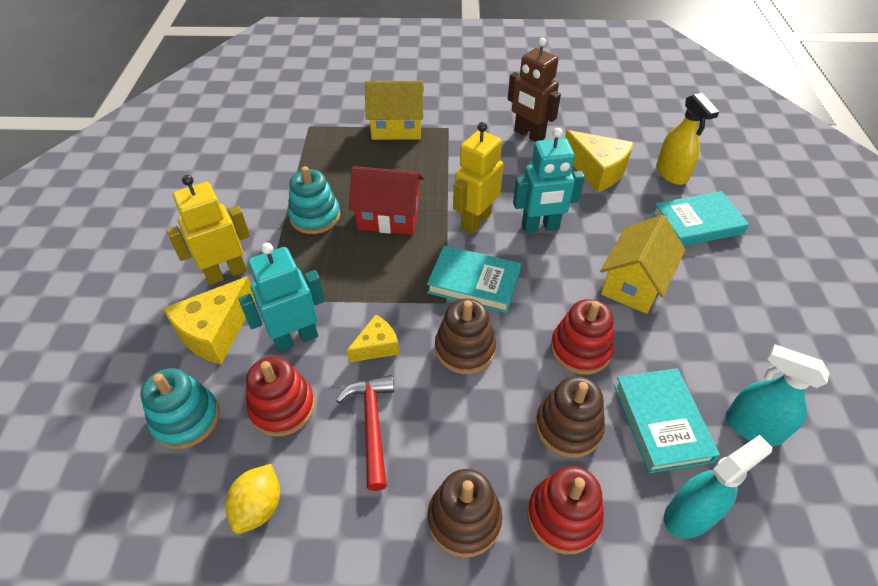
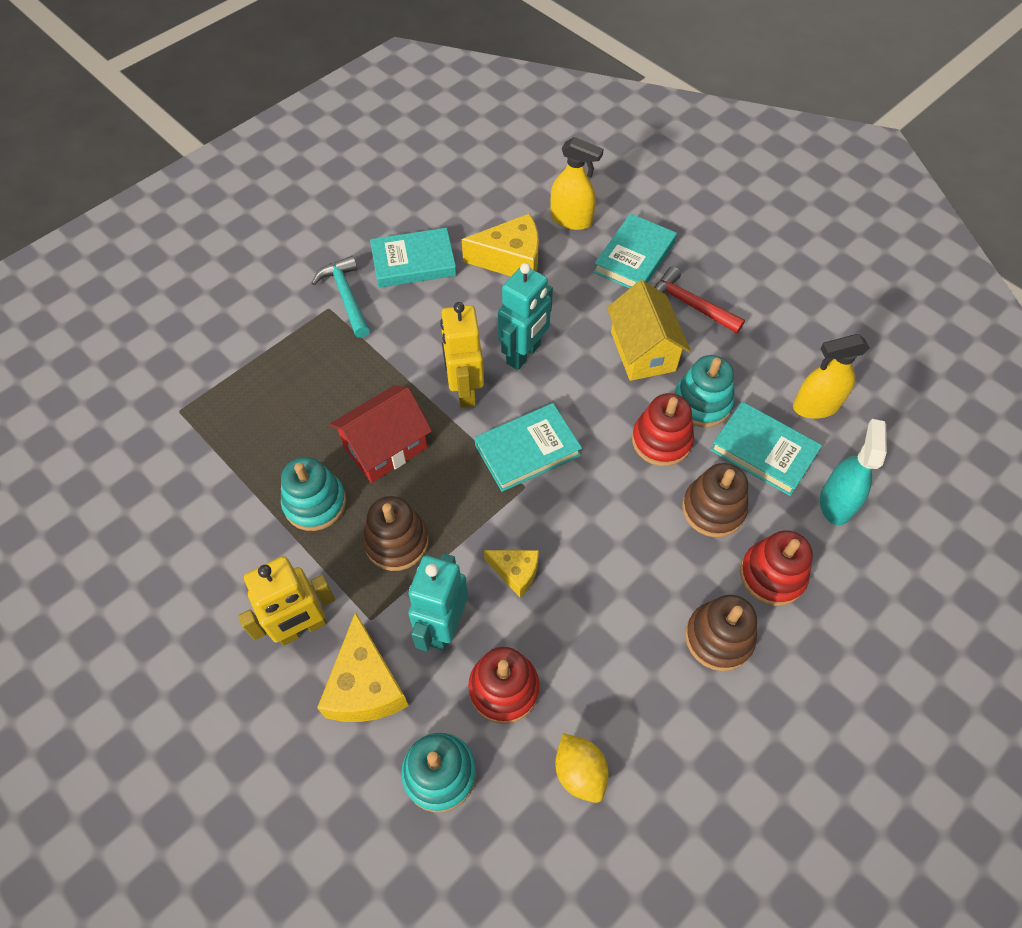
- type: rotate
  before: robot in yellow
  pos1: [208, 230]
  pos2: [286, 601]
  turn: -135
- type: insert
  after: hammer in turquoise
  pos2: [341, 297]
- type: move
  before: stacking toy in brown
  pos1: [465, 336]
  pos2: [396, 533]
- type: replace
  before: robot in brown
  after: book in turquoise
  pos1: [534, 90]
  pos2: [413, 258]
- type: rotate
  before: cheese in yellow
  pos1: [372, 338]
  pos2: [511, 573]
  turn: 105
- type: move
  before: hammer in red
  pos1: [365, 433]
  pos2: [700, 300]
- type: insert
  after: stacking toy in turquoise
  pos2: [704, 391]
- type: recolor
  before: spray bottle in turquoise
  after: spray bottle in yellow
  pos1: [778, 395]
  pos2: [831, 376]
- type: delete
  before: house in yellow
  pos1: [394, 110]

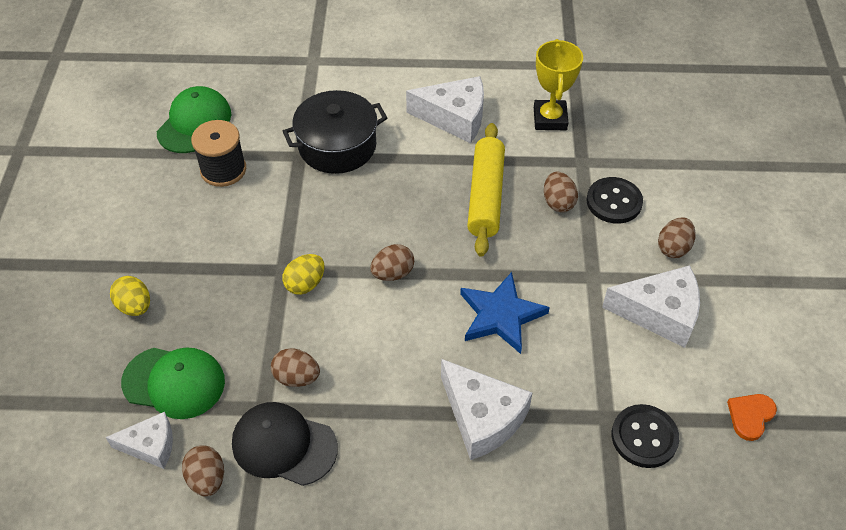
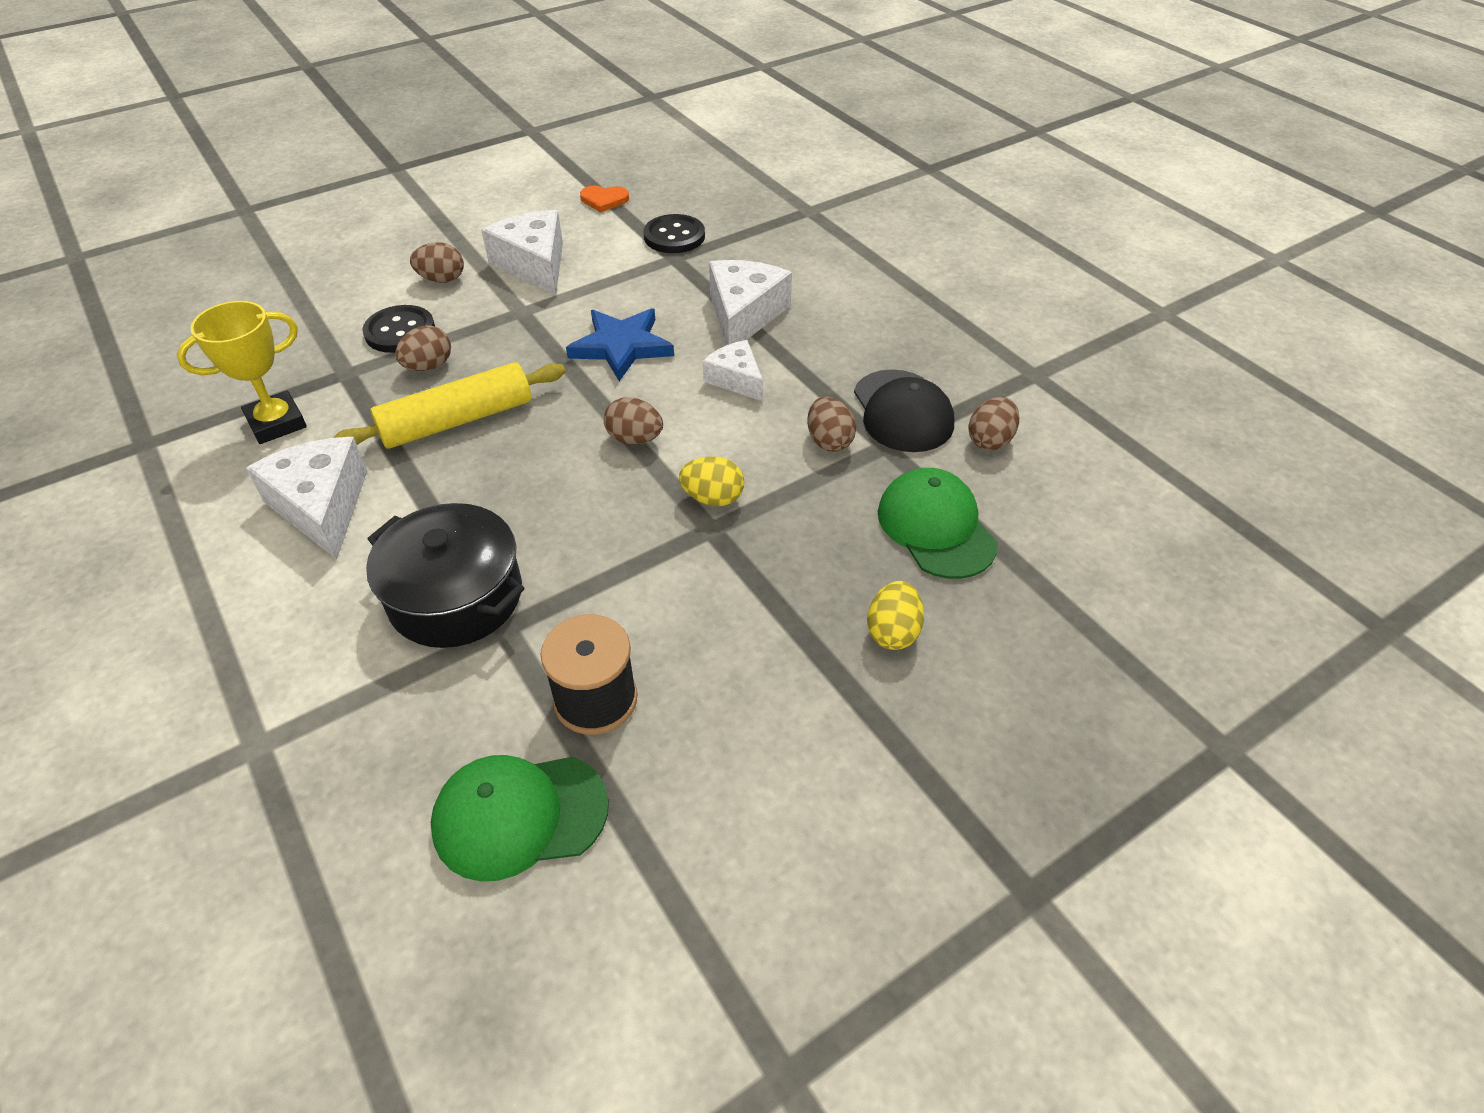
- type: move
  before: cheese in white
  pos1: [139, 440]
  pos2: [733, 370]

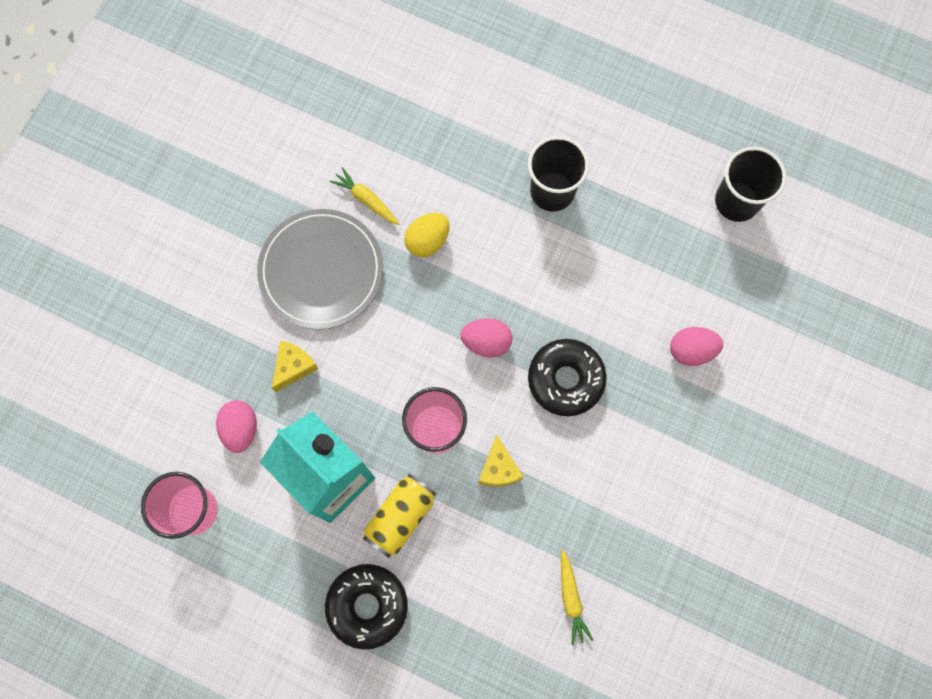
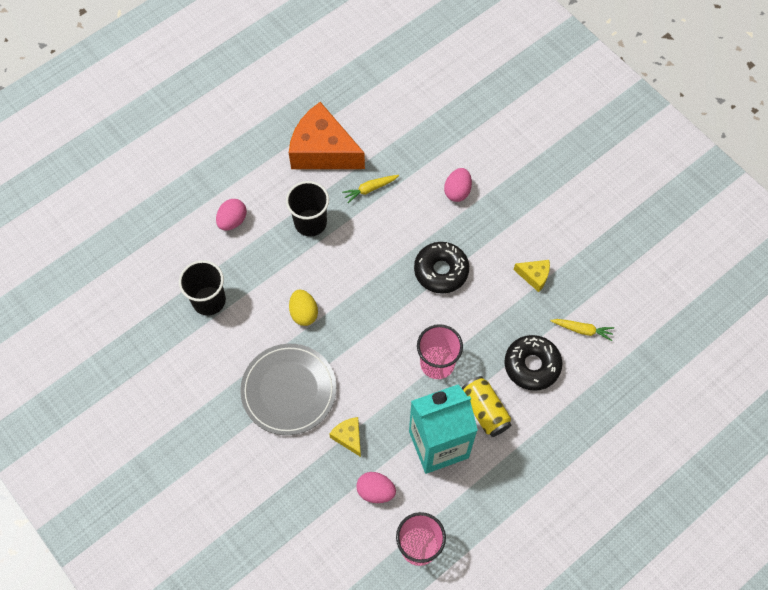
- type: move
  before: cup in black
  pos1: [750, 184]
  pos2: [202, 288]
- type: move
  before: egg in pink
  pos1: [486, 337]
  pos2: [231, 214]
- type: insert
  after: cheese in orange
  pos2: [327, 135]
- type: move
  before: carrot in yellow
  pos1: [365, 196]
  pos2: [370, 189]
- type: move
  before: donut in black
  pos1: [366, 607]
  pos2: [533, 363]
- type: move
  before: cheese in yellow
  pos1: [500, 460]
  pos2: [532, 276]

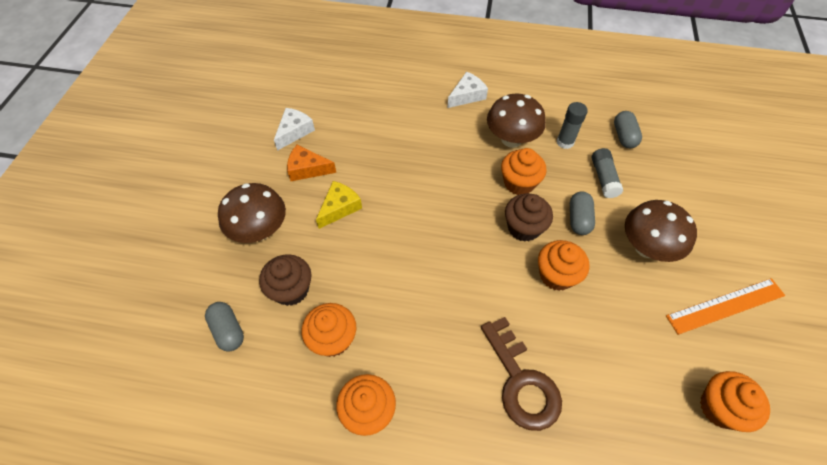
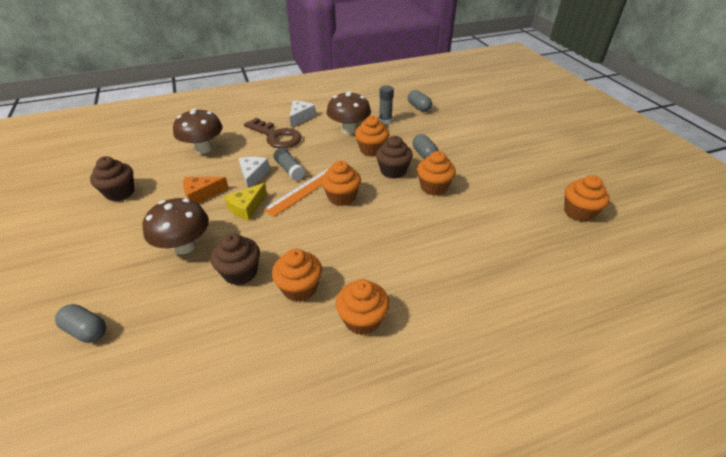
- type: move
  before: capsule in grey
  pos1: [224, 327]
  pos2: [80, 323]
- type: insert
  after: cupcake in brown
  pos2: [112, 178]
- type: move
  before: mushroom in brown
  pos1: [661, 231]
  pos2: [198, 131]
- type: rotate
  before: cheese in yellow
  pos1: [339, 205]
  pos2: [245, 202]
  turn: -150
- type: move
  before: cheese in white
  pos1: [294, 129]
  pos2: [254, 172]
- type: move
  before: key in brown
  pos1: [521, 374]
  pos2: [273, 133]
- type: move
  before: ruler in orange
  pos1: [725, 306]
  pos2: [298, 191]
- type: move
  before: glue stick in grey
  pos1: [607, 173]
  pos2: [289, 164]
- type: insert
  after: cupcake in orange
  pos2: [341, 183]

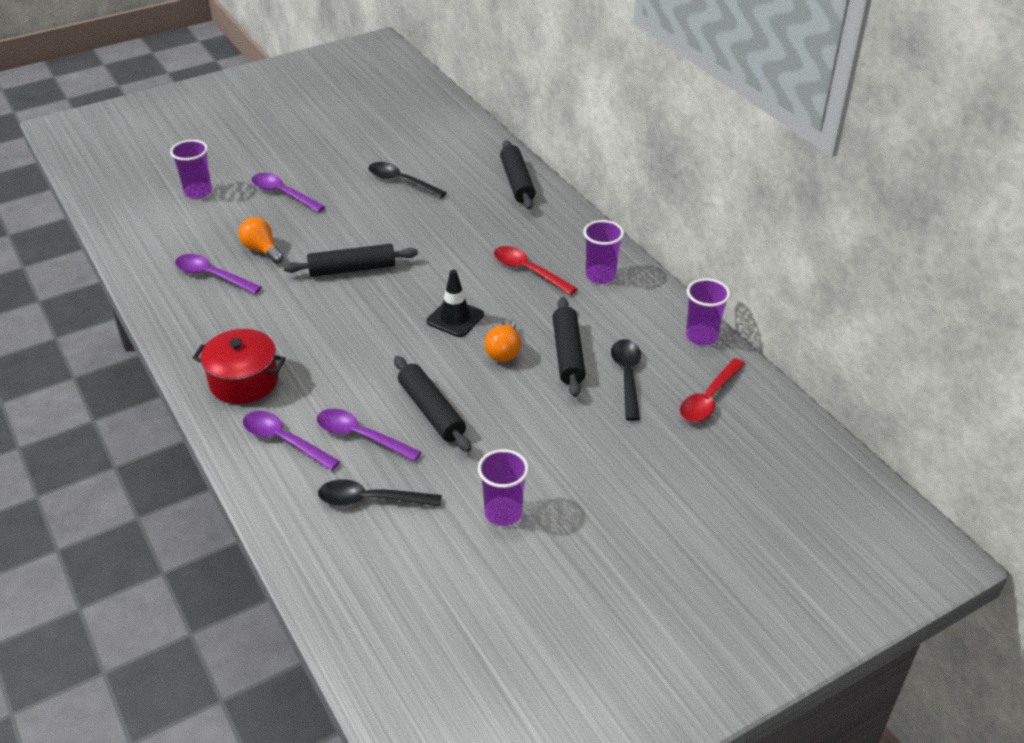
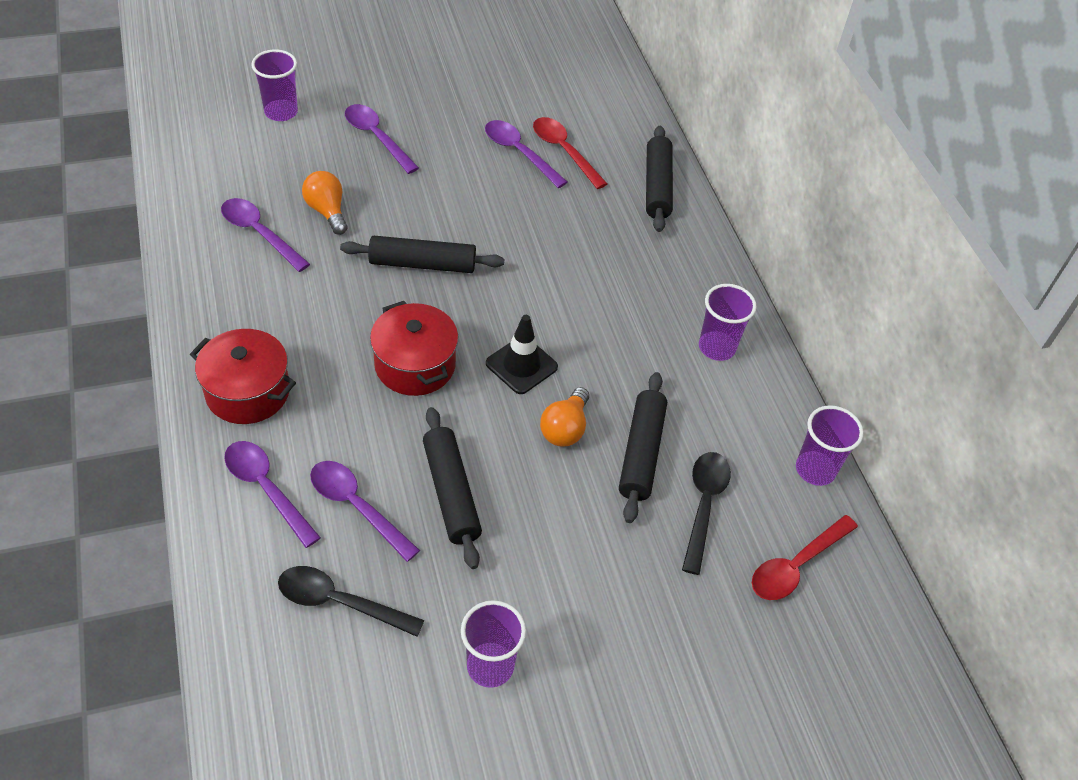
- type: insert
  after: pot in red
  pos2: [414, 348]
- type: recolor
  before: spoon in black
  after: spoon in purple
  pos1: [408, 180]
  pos2: [526, 154]
- type: move
  before: spoon in red
  pos1: [536, 270]
  pos2: [570, 153]

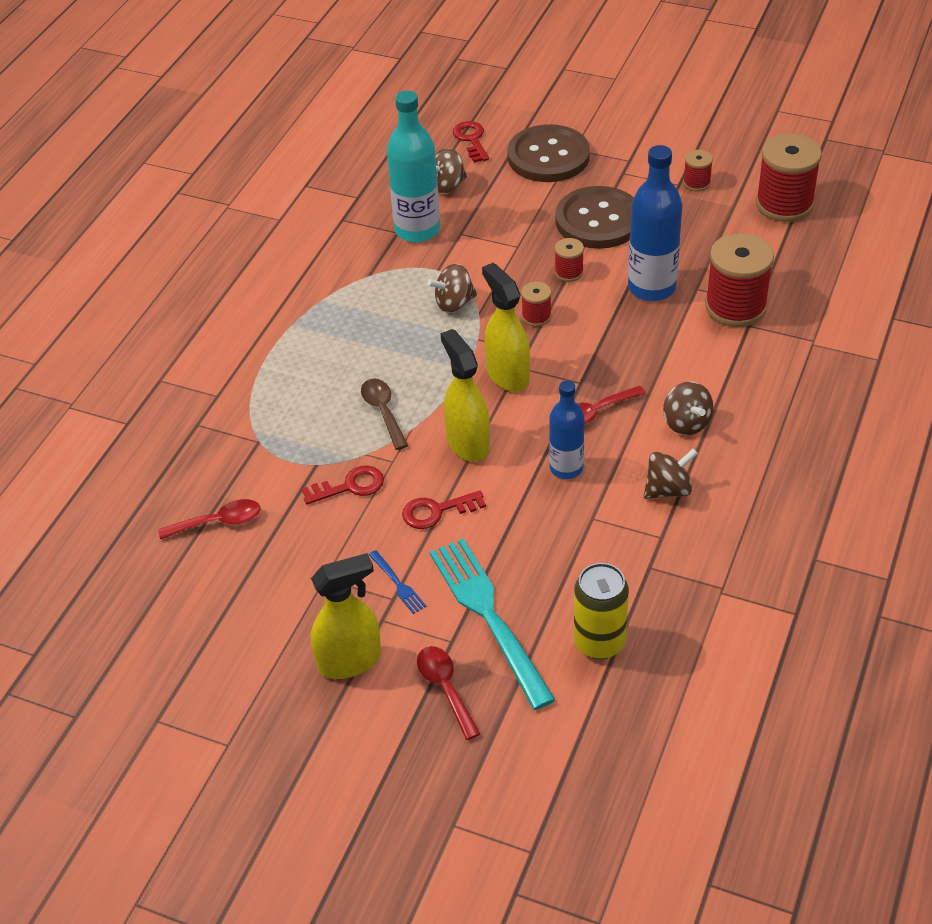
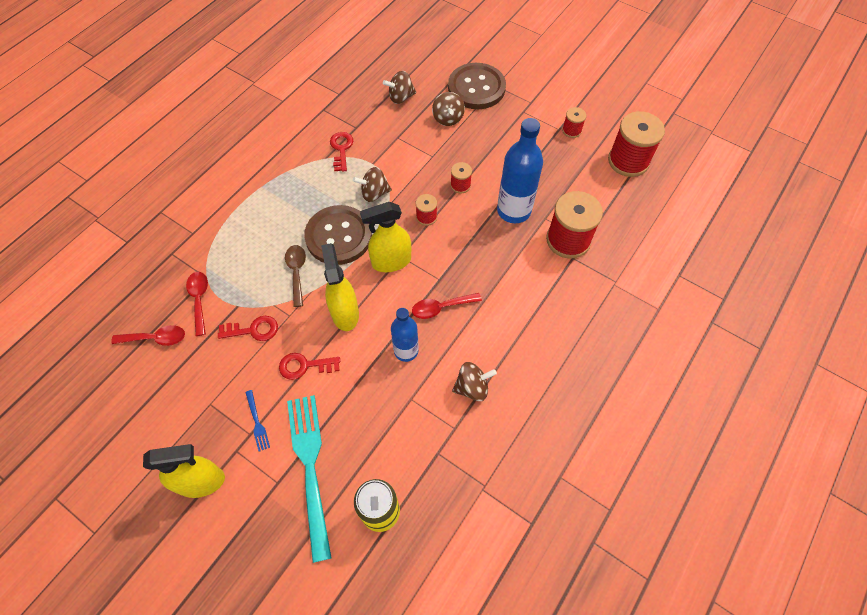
- type: move
  before: spoon in red
  pos1: [448, 693]
  pos2: [197, 304]
- type: move
  before: button in brown
  pos1: [594, 217]
  pos2: [338, 235]
- type: move
  before: key in red
  pos1: [471, 142]
  pos2: [341, 152]
- type: rotate
  before: spray bottle in yellow
  pos1: [506, 327]
  pos2: [385, 237]
  turn: -90
- type: move
  before: spinning top in brown
  pos1: [688, 408]
  pos2: [448, 109]
- type: delete
  before: bottle in turquoise
  pos1: [413, 166]

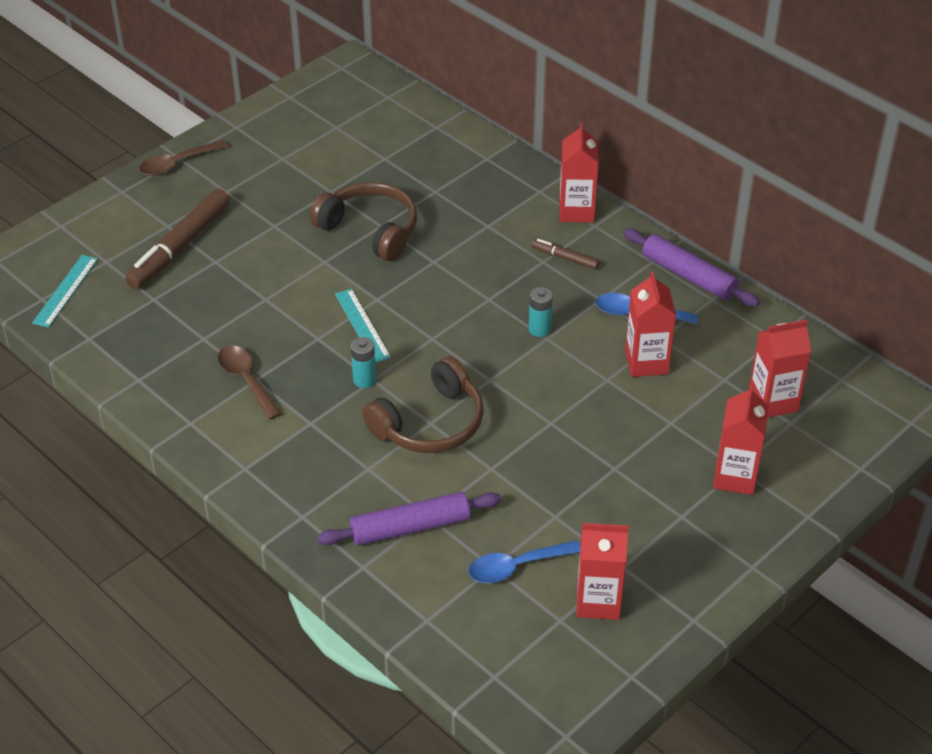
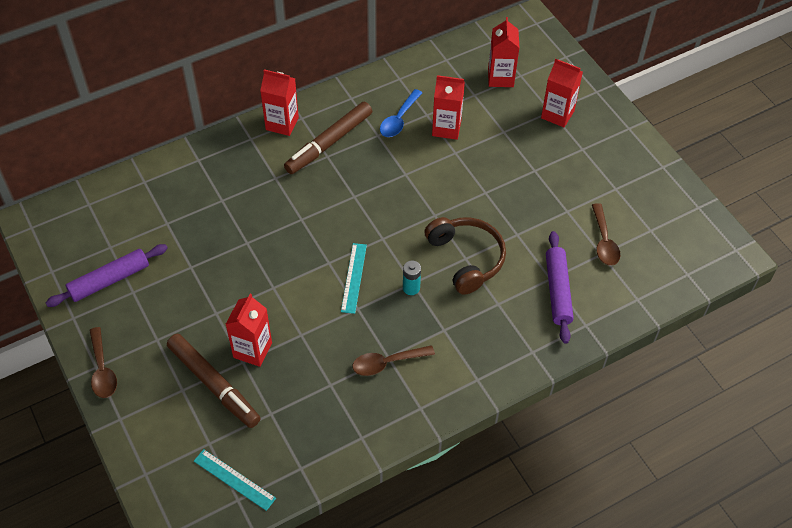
- type: move
  before: rolling pin in purple
  pos1: [691, 268]
  pos2: [107, 275]
- type: move
  before: carton in red
  pos1: [602, 571]
  pos2: [248, 330]
- type: resize
  before: marker in brown
  pos1: [565, 254]
  pos2: [328, 138]
  scale: 2.11
- type: rotate
  before: ruler in turquoise
  pos1: [363, 326]
  pos2: [354, 278]
  turn: -75
- type: recolor
  before: spoon in blue
  after: spoon in brown
  pos1: [524, 561]
  pos2: [606, 234]
- type: delete
  before: headphones in brown
  pos1: [363, 221]
- type: delete
  before: battery in turquoise
  pos1: [541, 312]

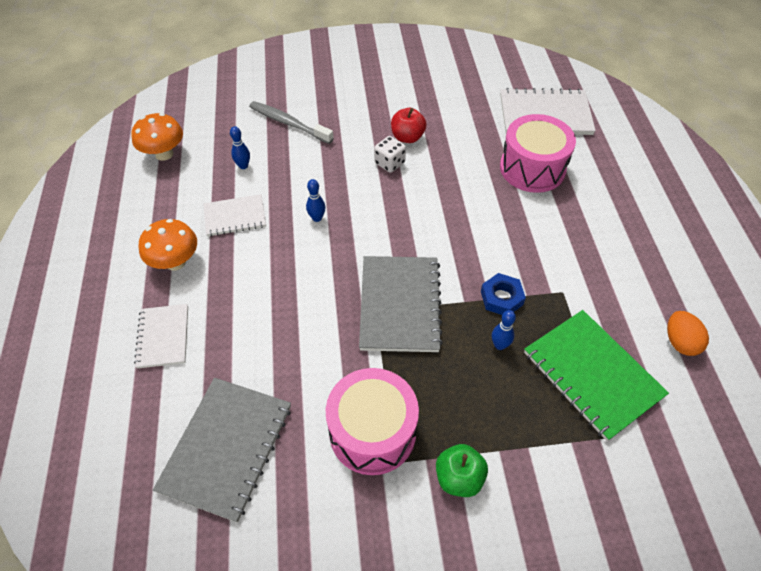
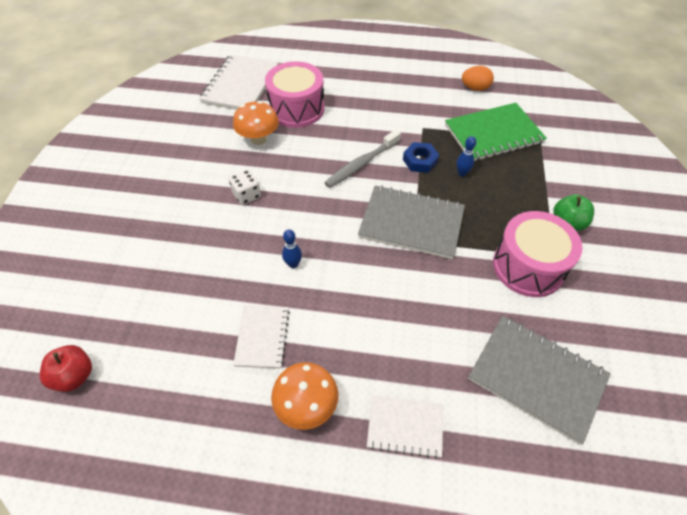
- type: move
  before: apple in red
  pos1: [408, 125]
  pos2: [66, 368]
- type: move
  before: mushroom in orange
  pos1: [157, 137]
  pos2: [256, 123]
- type: move
  before: toothbrush in grey
  pos1: [291, 122]
  pos2: [362, 159]
- type: delete
  before: bowling pin in blue
  pos1: [240, 147]

